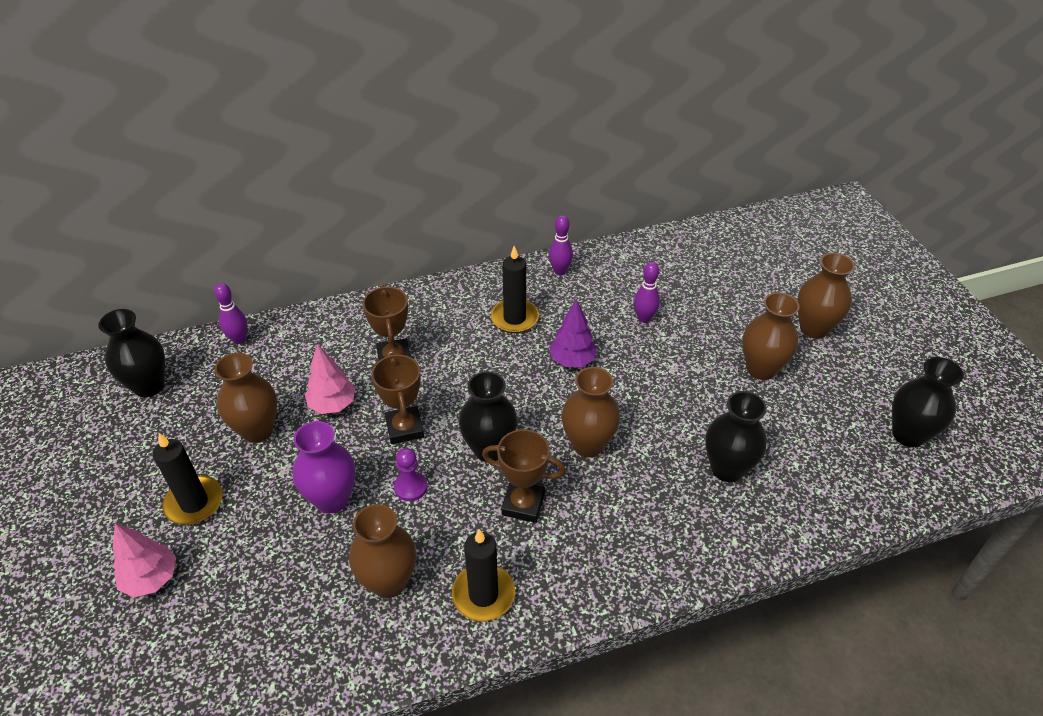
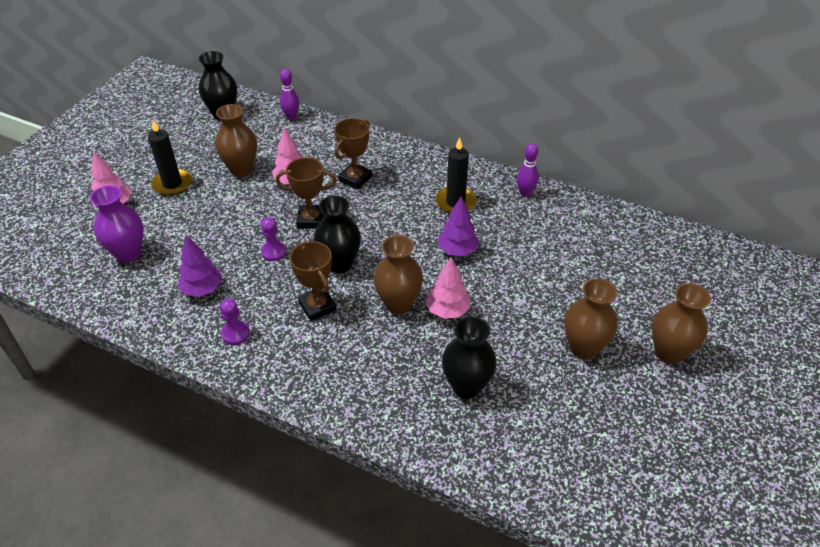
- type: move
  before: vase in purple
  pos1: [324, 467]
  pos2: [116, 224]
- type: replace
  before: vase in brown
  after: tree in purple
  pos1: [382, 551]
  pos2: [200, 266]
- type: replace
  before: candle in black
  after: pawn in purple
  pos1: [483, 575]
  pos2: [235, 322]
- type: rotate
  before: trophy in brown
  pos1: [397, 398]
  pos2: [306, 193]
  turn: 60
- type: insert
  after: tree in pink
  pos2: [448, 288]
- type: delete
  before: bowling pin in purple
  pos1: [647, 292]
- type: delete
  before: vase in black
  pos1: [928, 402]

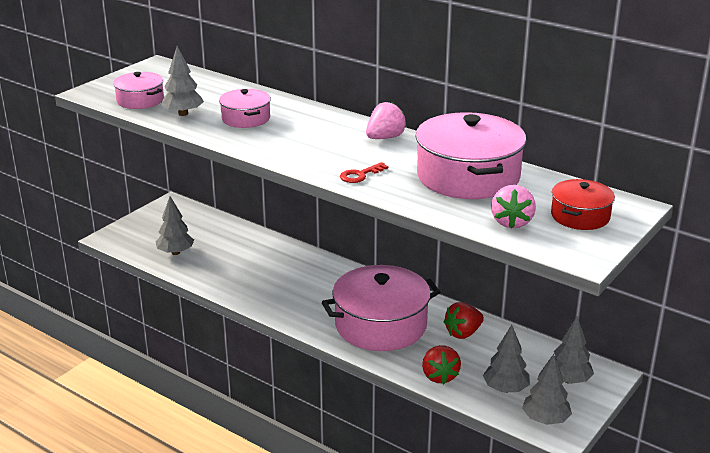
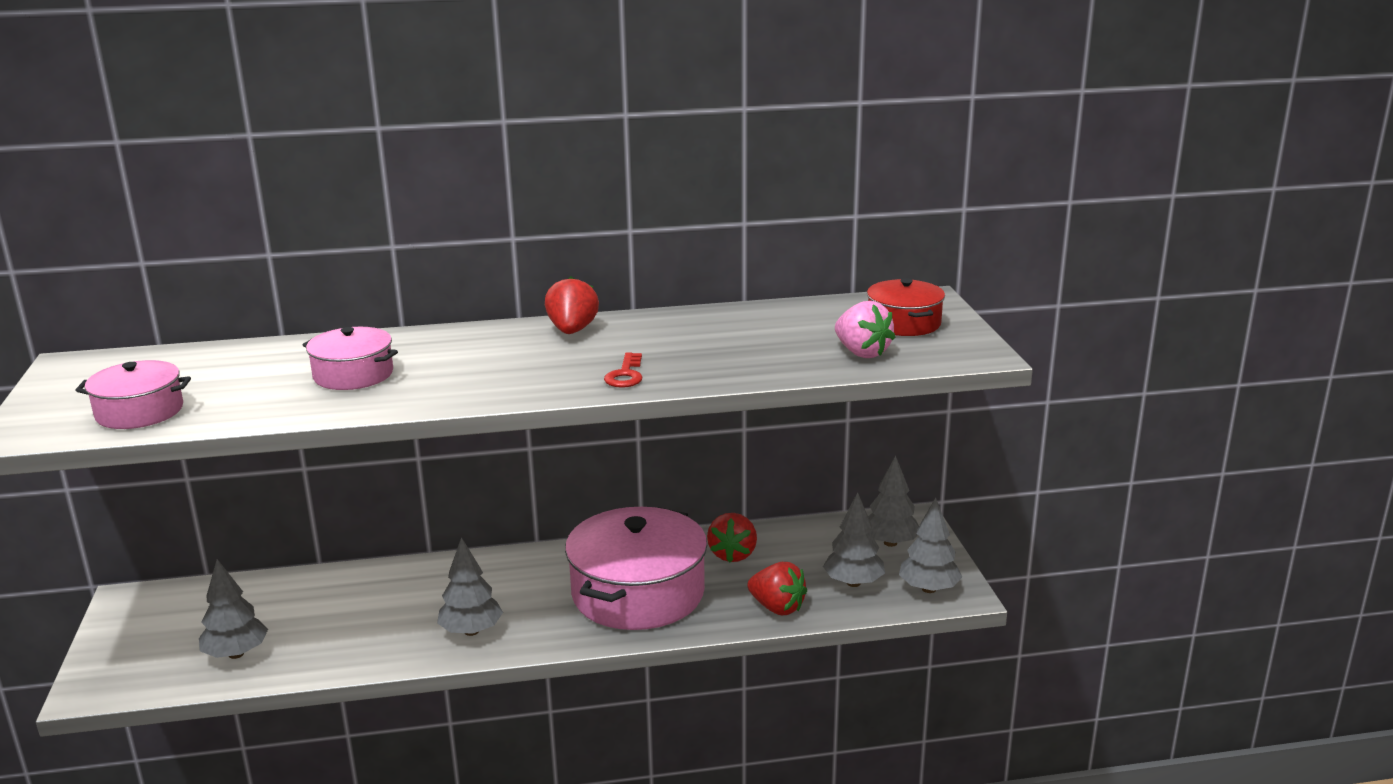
- type: move
  before: tree in grey
  pos1: [182, 81]
  pos2: [470, 586]
- type: recolor
  before: strawberry in pink
  after: strawberry in red
  pos1: [386, 120]
  pos2: [572, 305]
- type: delete
  before: pot in pink
  pos1: [470, 155]

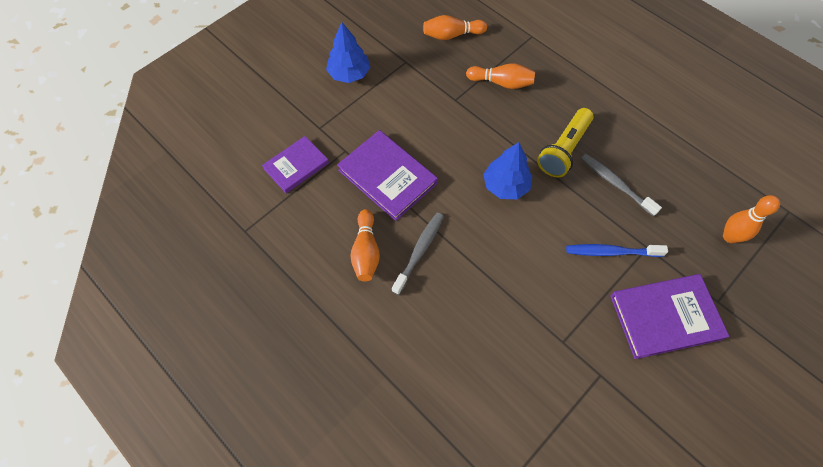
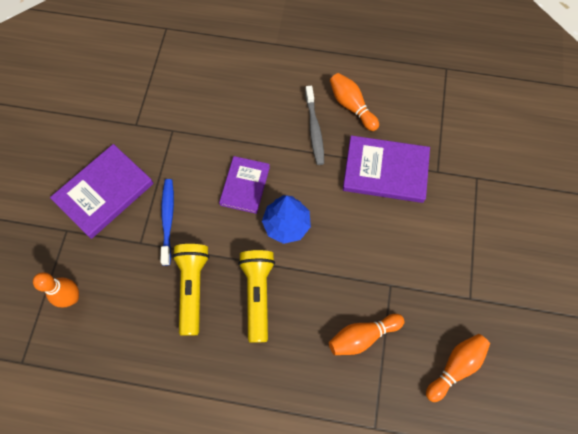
- type: rotate
  before: toothbrush in blue
  pos1: [617, 250]
  pos2: [167, 222]
  turn: -60
- type: replace
  before: toothbrush in grey
  after: flashlight in yellow
  pos1: [621, 185]
  pos2: [190, 290]
- type: move
  before: book in purple
  pos1: [295, 164]
  pos2: [244, 185]
- type: delete
  before: tree in blue
  pos1: [348, 52]

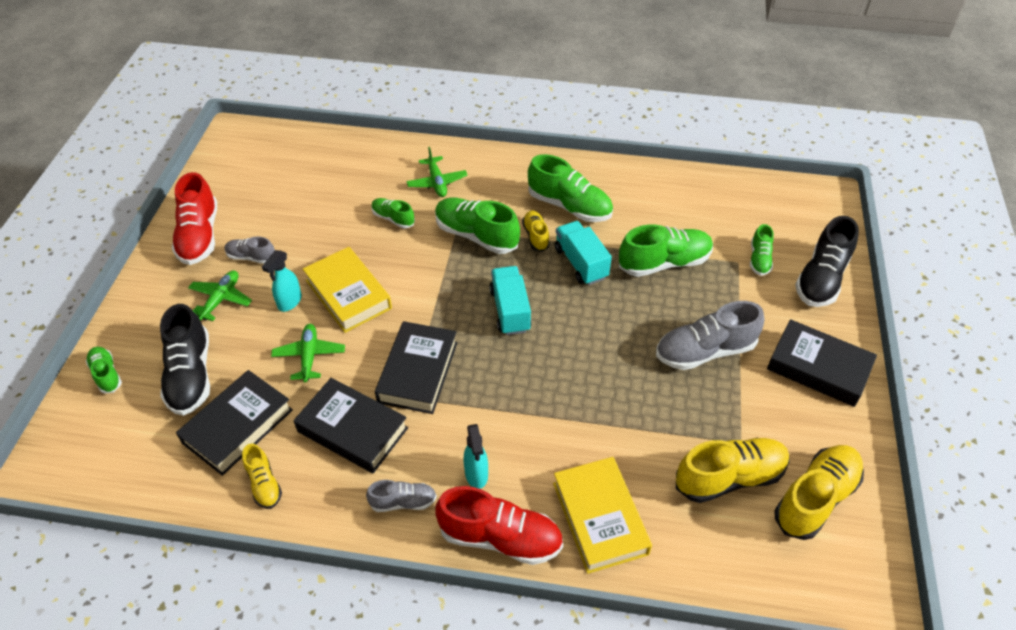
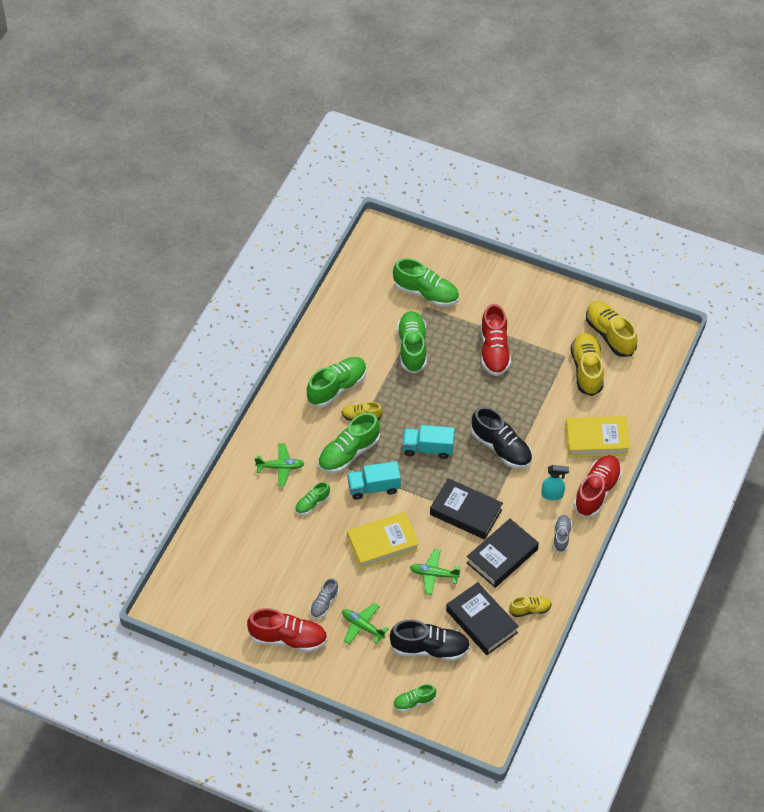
- type: move
  before: truck in turquoise
  pos1: [583, 253]
  pos2: [374, 480]
- type: resize
  before: shoe in green
  pos1: [762, 250]
  pos2: [426, 282]
  scale: 1.83
- type: move
  before: shoe in black
  pos1: [827, 261]
  pos2: [501, 438]
- type: recolor
  before: shoe in grey
  after: shoe in red
  pos1: [710, 335]
  pos2: [496, 340]
- type: delete
  before: spray bottle in turquoise
  pos1: [282, 281]
- type: delete
  before: book in black
  pos1: [822, 363]

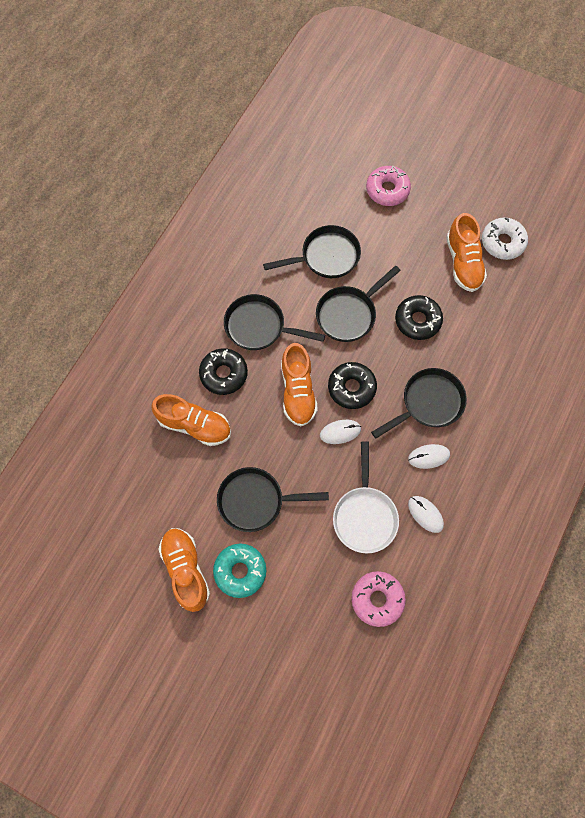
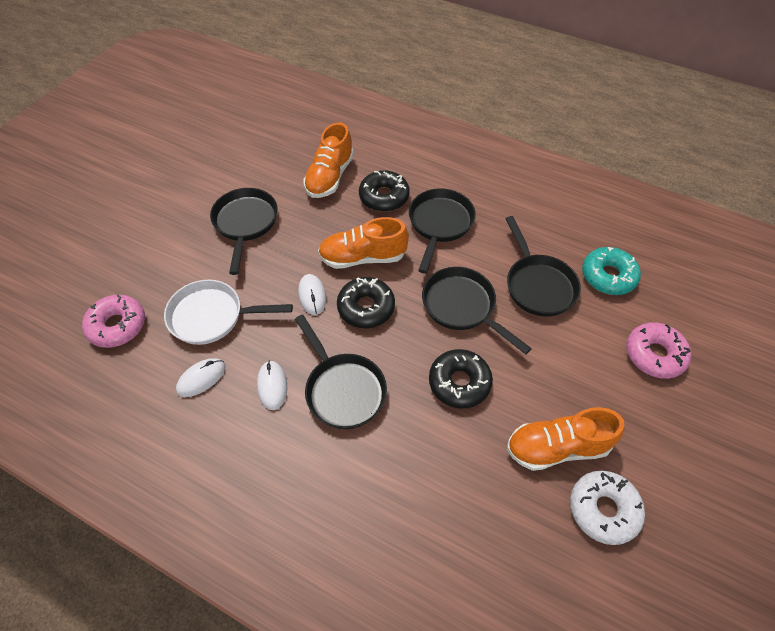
- type: move
  before: donut in turquoise
  pos1: [239, 571]
  pos2: [611, 271]
- type: delete
  before: shoe in orange
  pos1: [184, 570]

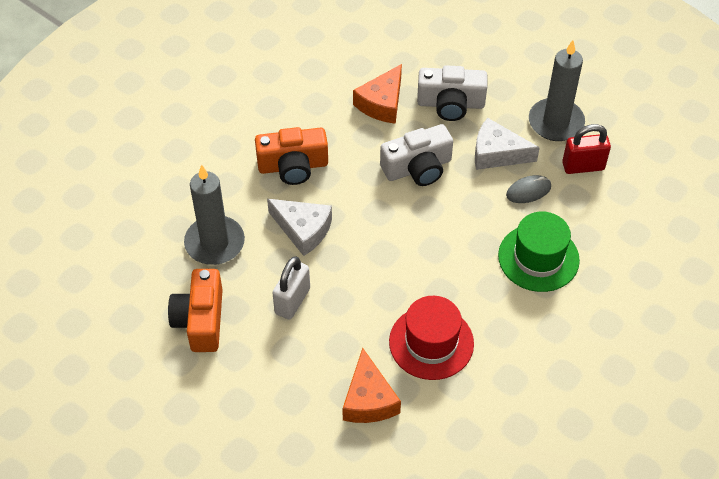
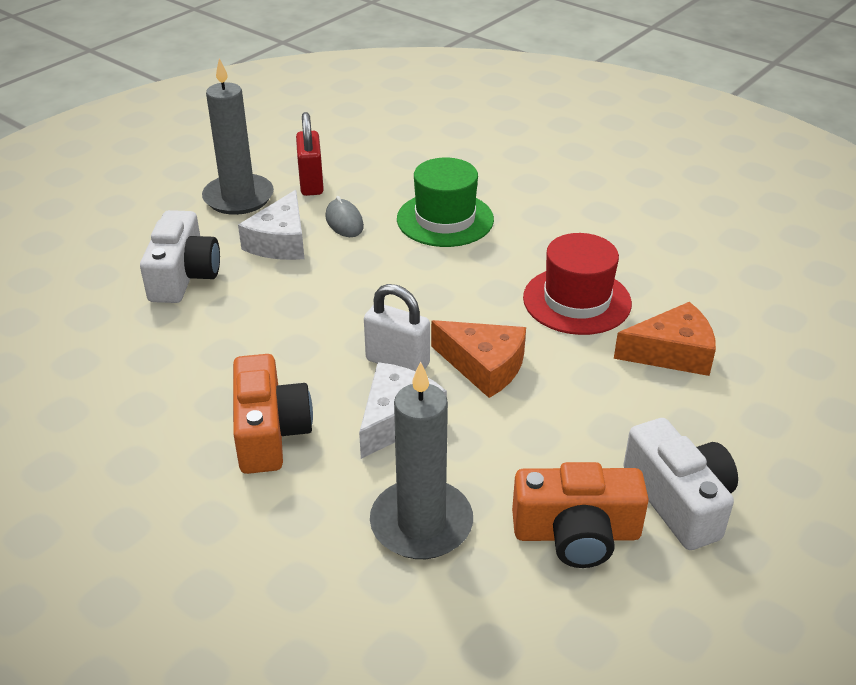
- type: move
  before: padlock in white
  pos1: [291, 288]
  pos2: [397, 327]
- type: move
  before: cheese in orange
  pos1: [377, 94]
  pos2: [478, 359]
- type: move
  before: camera in white
  pos1: [416, 155]
  pos2: [680, 484]

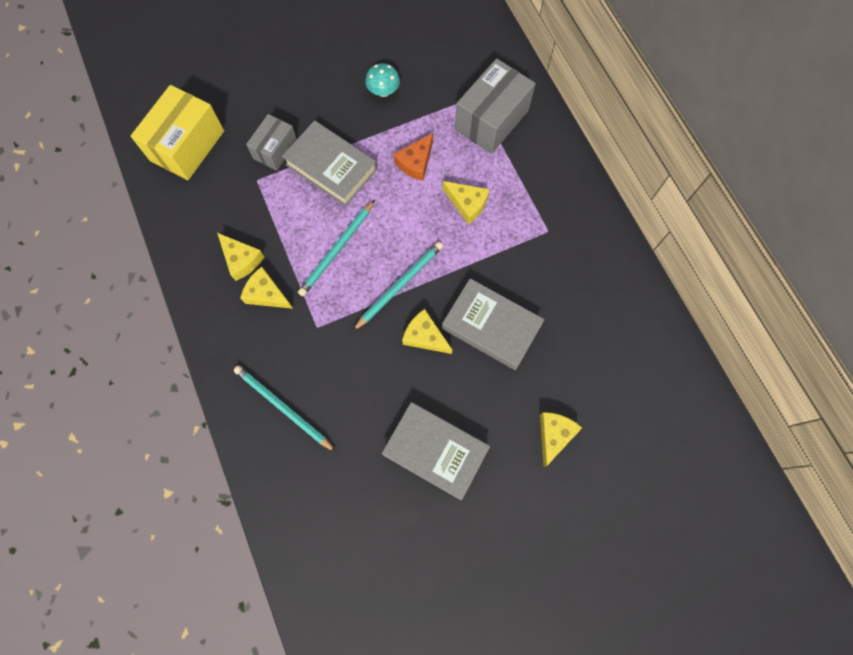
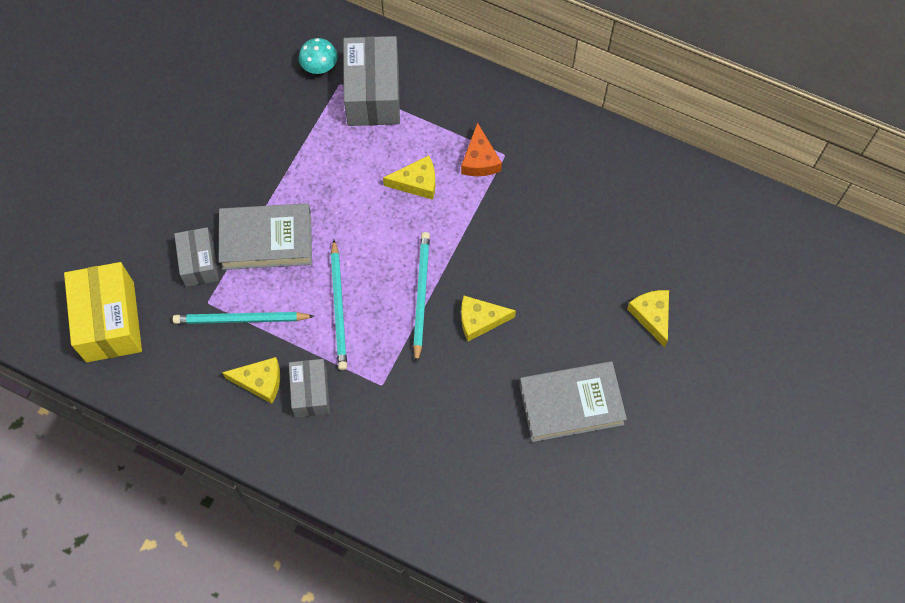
- type: move
  before: pencil in turquoise
  pos1: [285, 408]
  pos2: [243, 318]
- type: replace
  before: cheese in yellow
  after: box in grey
  pos1: [266, 288]
  pos2: [309, 388]
- type: move
  before: mushroom in turquoise
  pos1: [382, 80]
  pos2: [318, 56]
- type: move
  before: cheese in orange
  pos1: [413, 157]
  pos2: [481, 149]
- type: delete
  before: book in grey
  pos1: [493, 324]

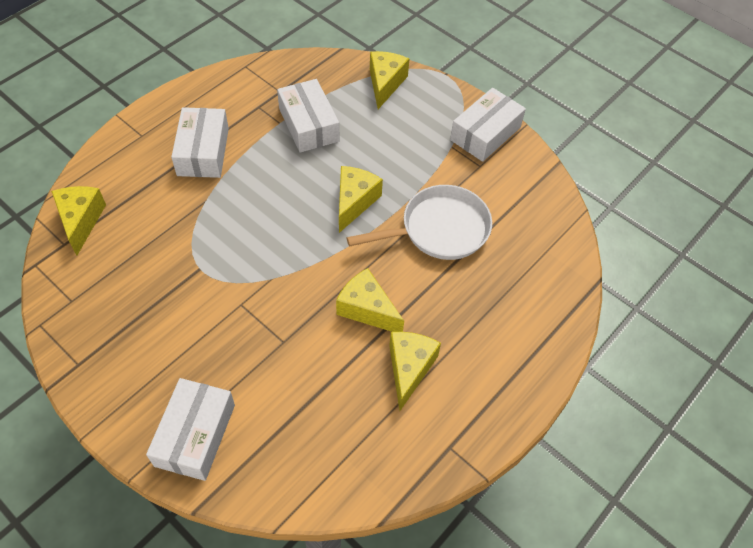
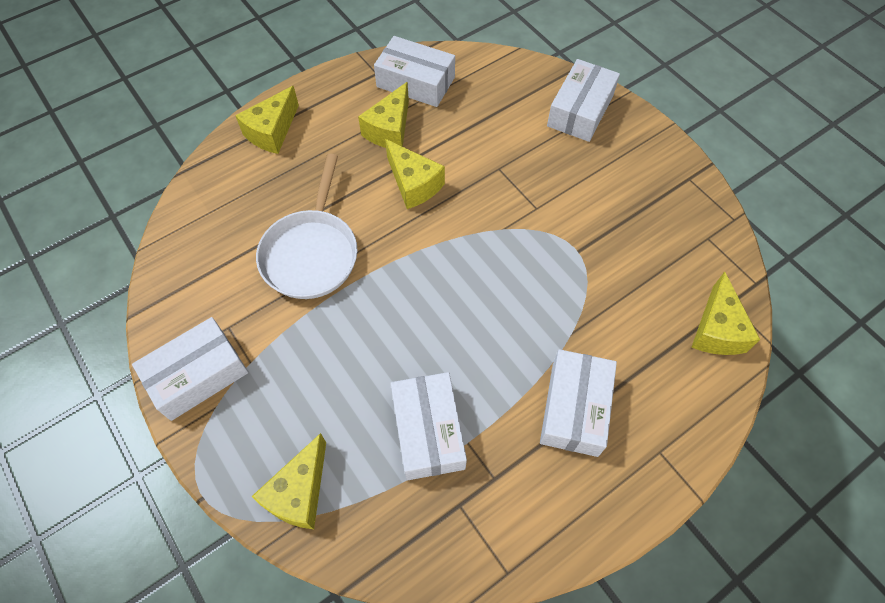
- type: move
  before: cheese in yellow
  pos1: [361, 199]
  pos2: [267, 120]
- type: rotate
  before: pan in white
  pos1: [419, 222]
  pos2: [307, 226]
  turn: -75
- type: insert
  after: box in white
  pos2: [414, 71]

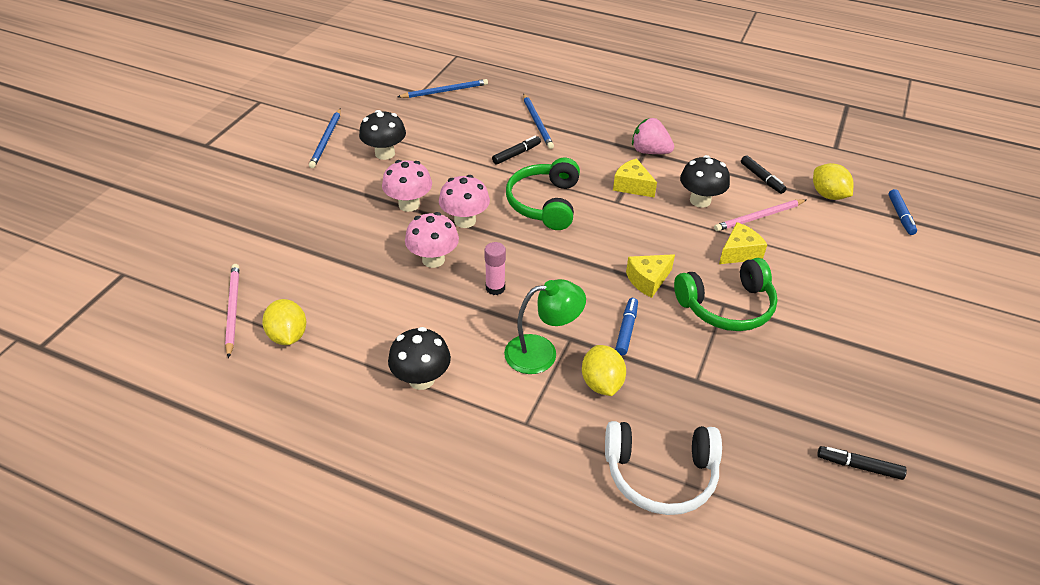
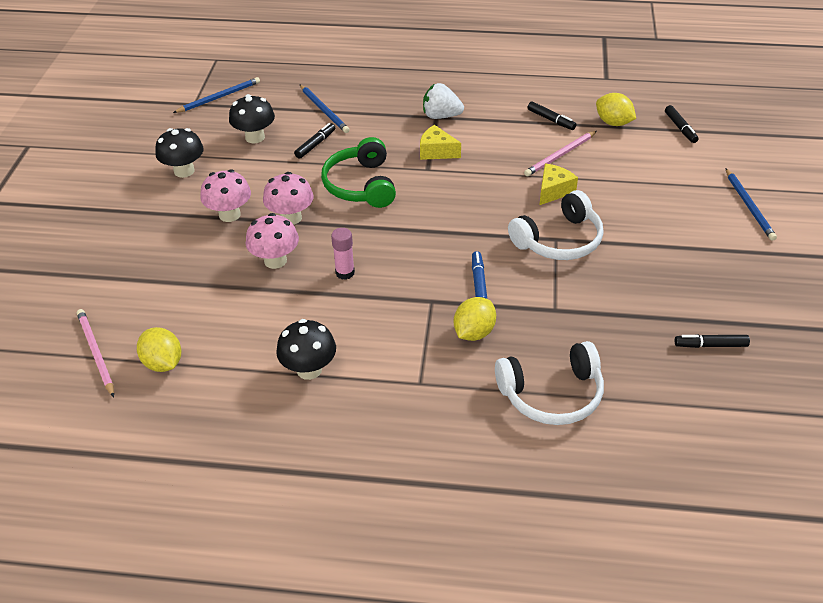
- type: move
  before: mushroom in black
  pos1: [705, 181]
  pos2: [252, 118]
- type: recolor
  before: strawberry in pink
  after: strawberry in white
  pos1: [653, 136]
  pos2: [443, 101]
- type: rotate
  before: lemon in yellow
  pos1: [604, 370]
  pos2: [475, 319]
  turn: 60
- type: recolor
  before: headphones in green
  after: headphones in white
  pos1: [726, 294]
  pos2: [555, 225]
- type: recolor
  before: marker in blue
  after: marker in black
  pos1: [902, 212]
  pos2: [682, 124]
- type: move
  before: pencil in blue
  pos1: [325, 138]
  pos2: [751, 204]
- type: delete
  before: lamp in green
  pos1: [545, 326]
- type: delete
  before: cheese in yellow
  pos1: [650, 276]

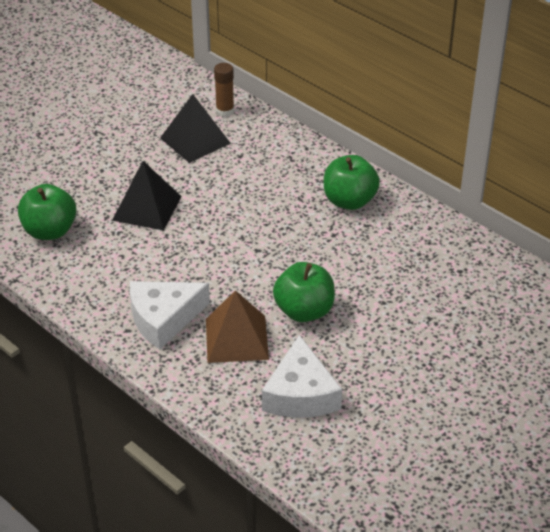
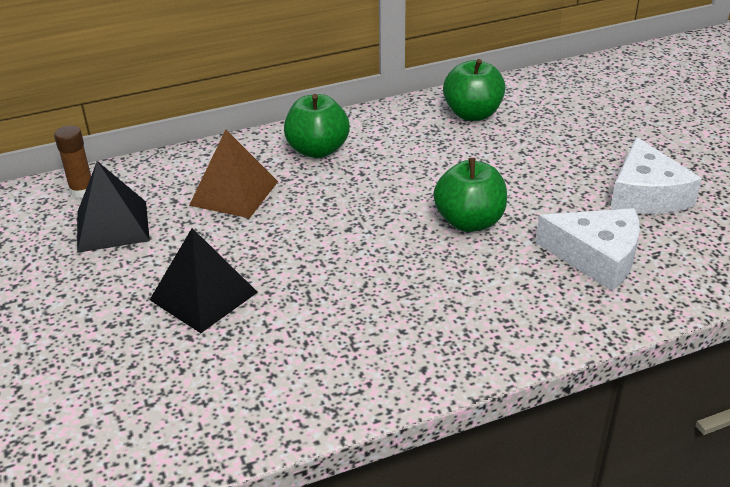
- type: move
  before: pyramid in brown
  pos1: [237, 326]
  pos2: [233, 174]
- type: move
  before: apple in green
  pos1: [47, 212]
  pos2: [474, 90]
- type: move
  before: cheese in white
  pos1: [170, 315]
  pos2: [656, 175]

